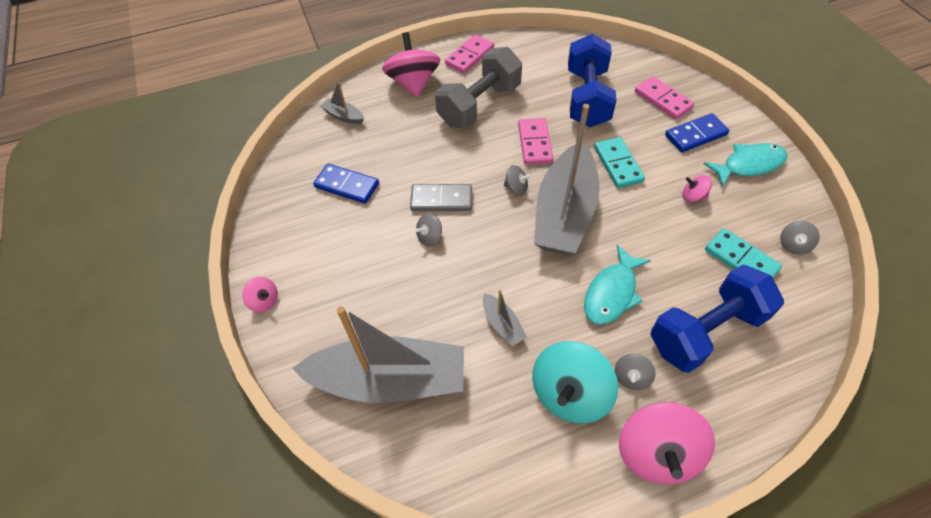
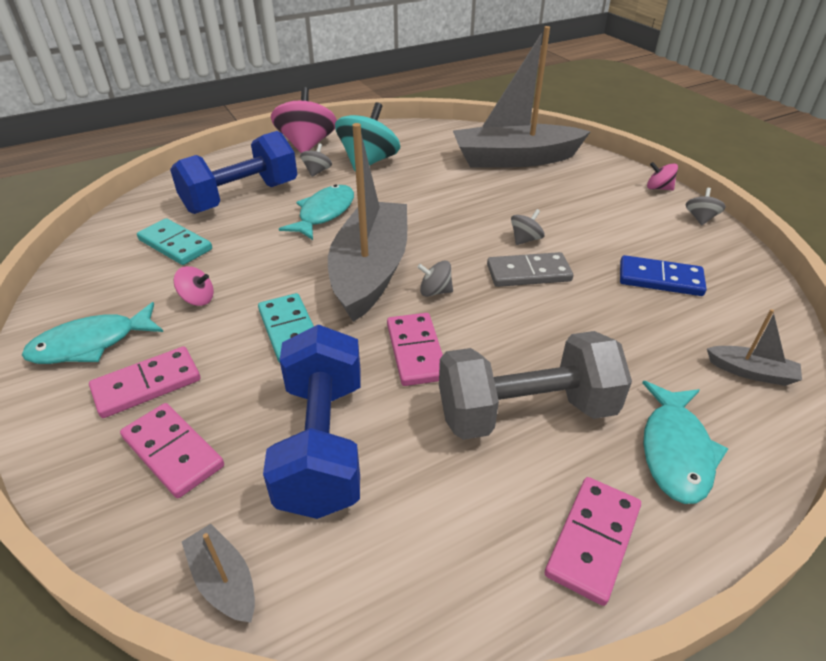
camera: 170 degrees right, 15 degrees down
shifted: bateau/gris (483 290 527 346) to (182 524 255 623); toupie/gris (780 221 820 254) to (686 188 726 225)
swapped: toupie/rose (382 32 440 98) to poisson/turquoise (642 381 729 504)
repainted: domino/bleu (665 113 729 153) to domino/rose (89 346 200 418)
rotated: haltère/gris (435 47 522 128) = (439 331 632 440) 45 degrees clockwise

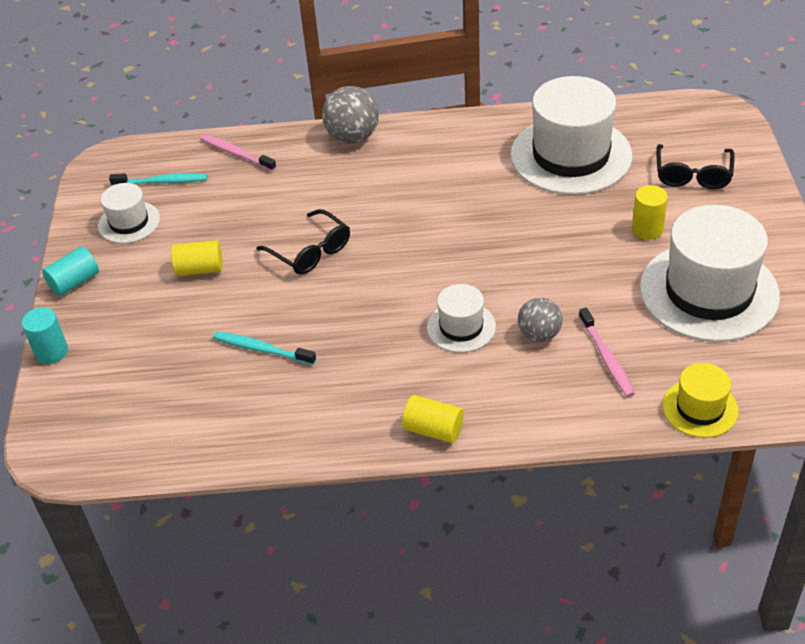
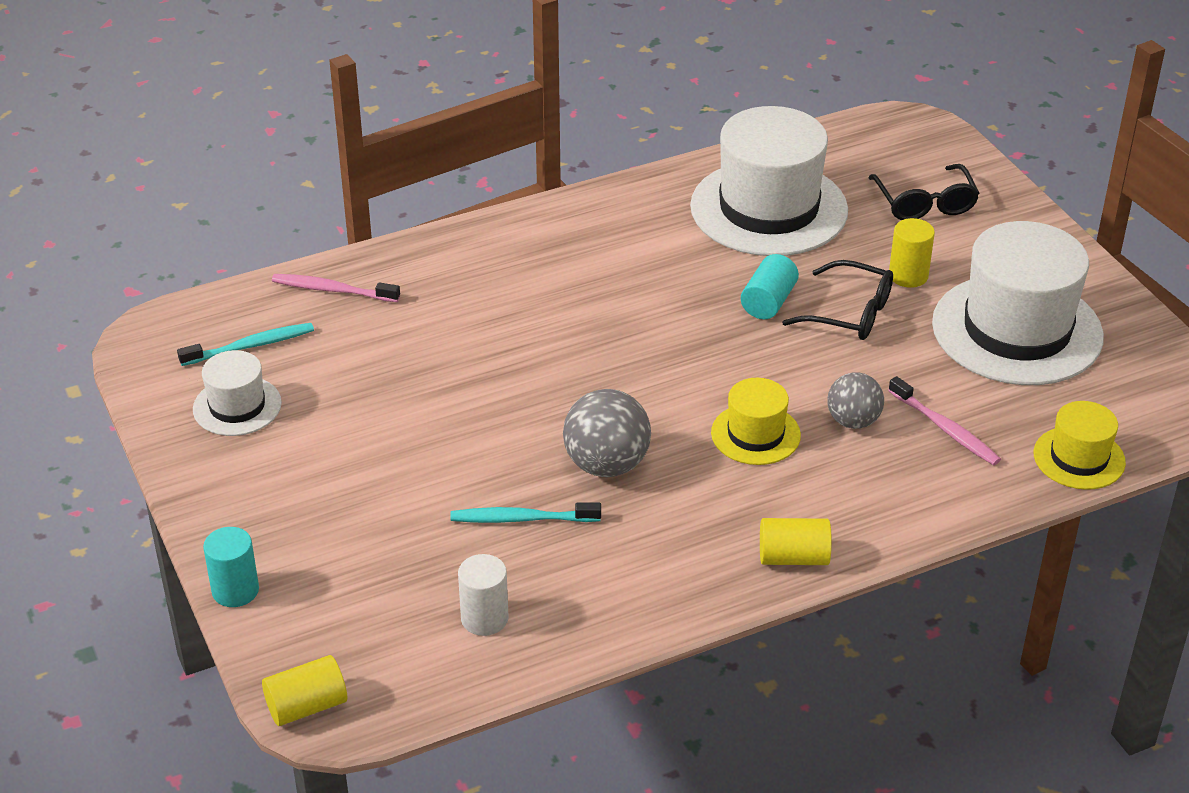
camera: 25 degrees left, 5 degrees down
new: cylindre/blanc (458 554 509 636)
shifted: cylindre/turquoise (42 246 99 296) to (741 254 799 319); cylindre/jaune (171 240 223 276) to (262 655 347 726); lunettes/noir (257 209 350 275) to (782 260 893 340); balle/gris (322 86 379 143) to (563 389 651 477)
repainted: chapeau/blanc (427 284 496 353) to chapeau/jaune (711 378 801 465)

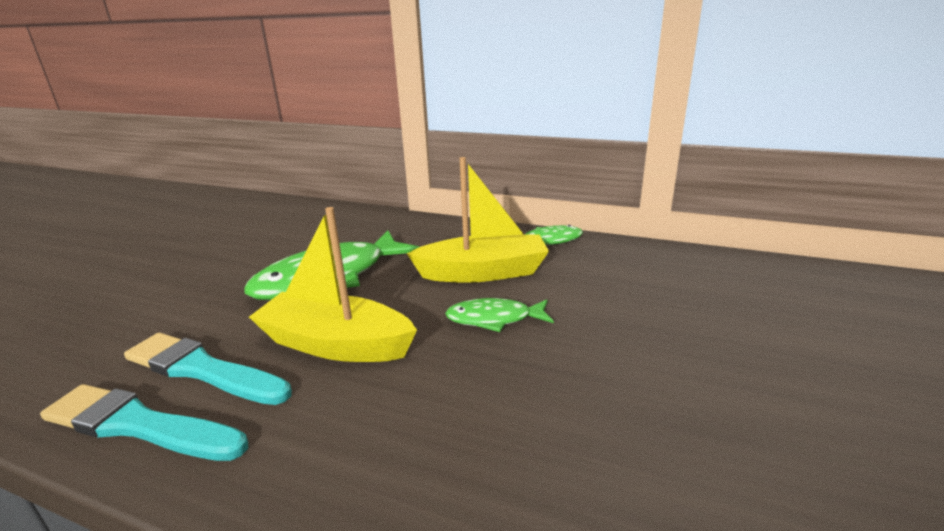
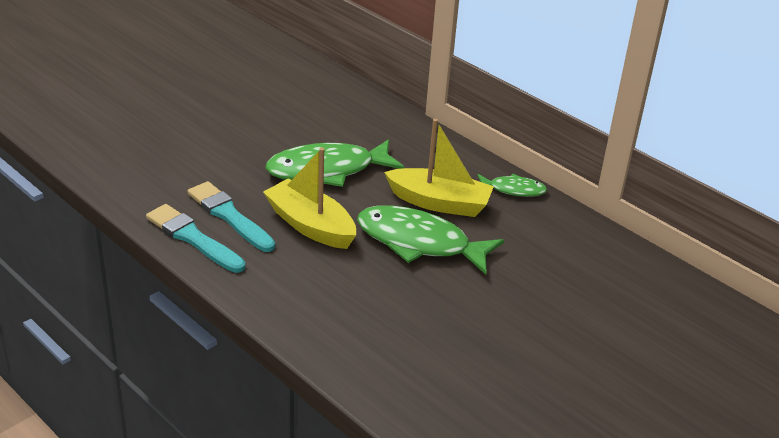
camera: 20 degrees right, 10 degrees up
scaled: poisson/vert (445 298 554 332) = (357 205 504 275) x1.94

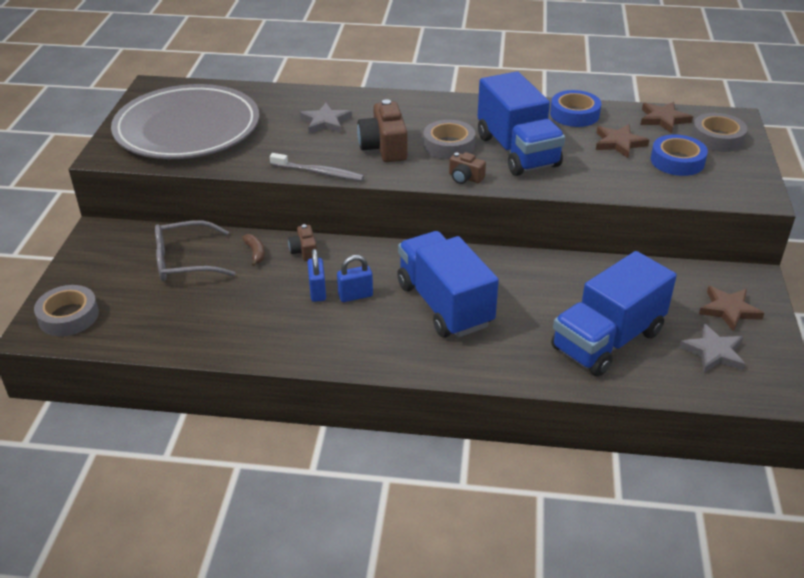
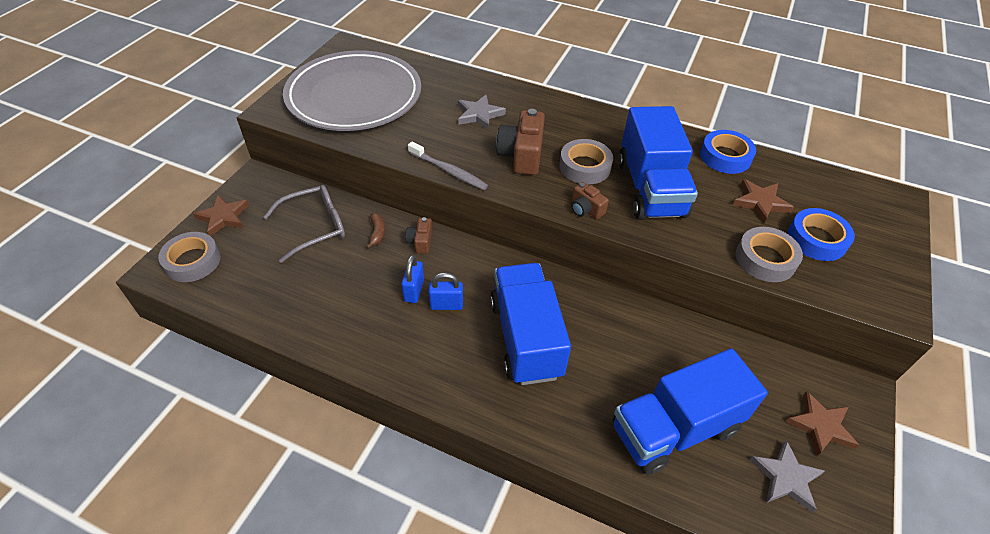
camera: 15 degrees right, 10 degrees up
shifted: étoile/marron (641 102 693 134) to (193 195 249 236); ruban adhésif/gris (691 113 747 152) to (736 227 803 282)
rotated: lunettes/gris (155 220 236 281) = (263 185 345 263) 150 degrees clockwise

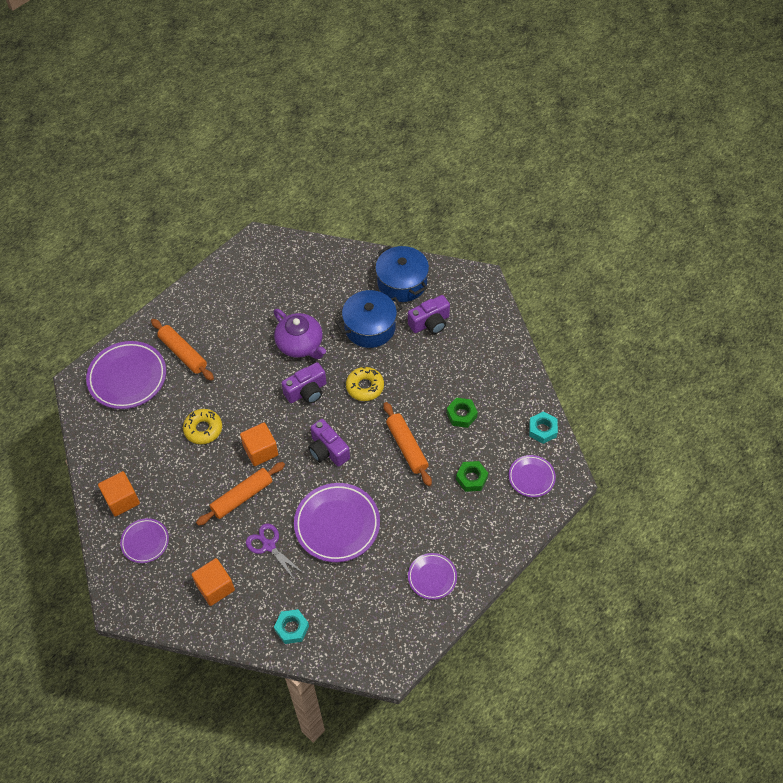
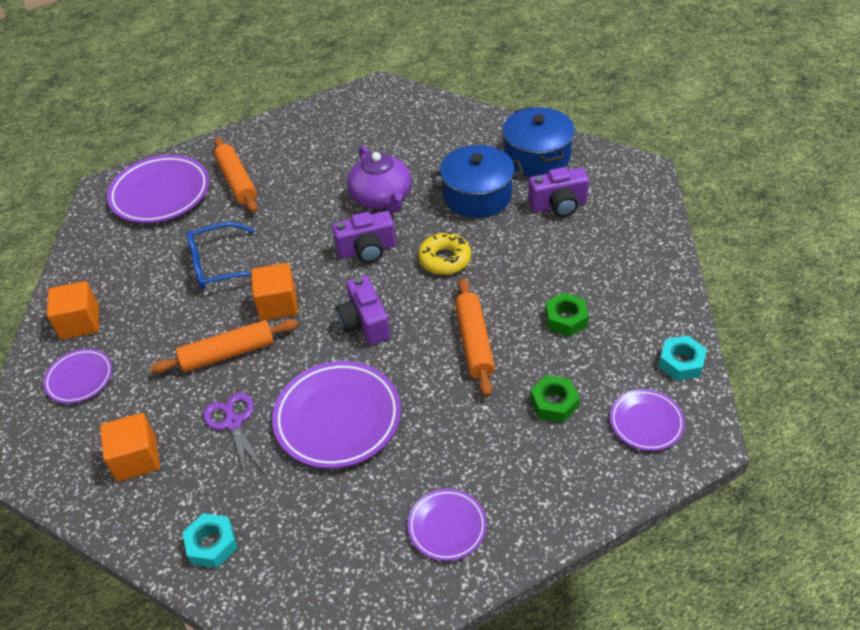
camera: 20 degrees right, 10 degrees down
swapped: beignet/jaune (183 409 222 444) to lunettes/bleu (187 222 255 290)

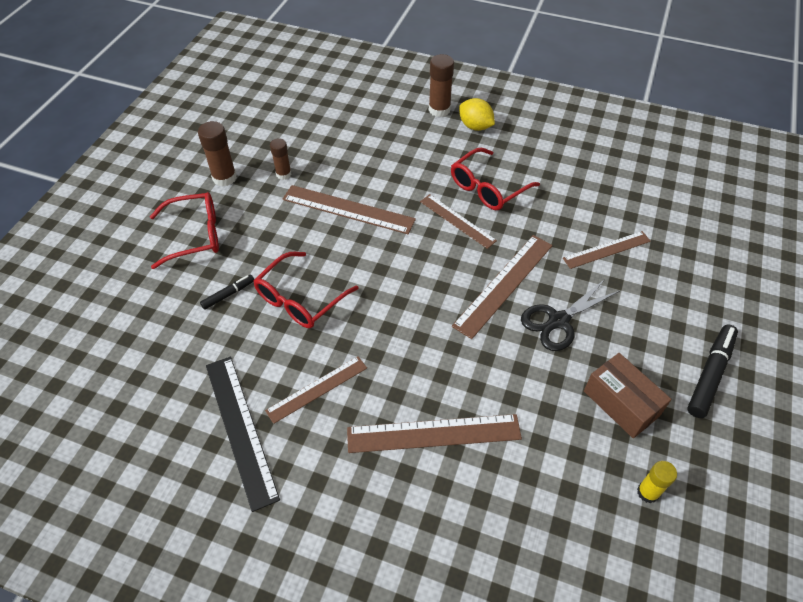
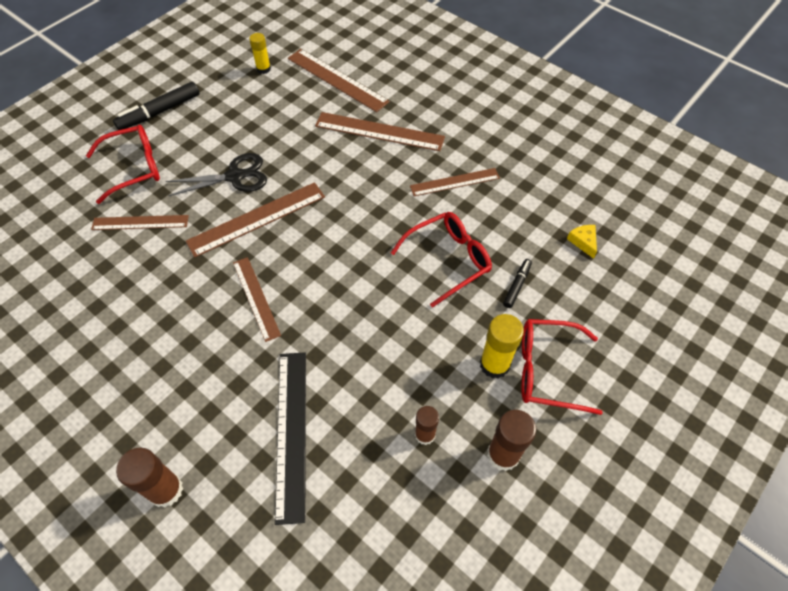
camera: 160 degrees left, 5 degrees up
gone: citron/jaune (459 98 495 131); boîte/marron (584 353 671 438)
new: bâton de colle/jaune (480 314 524 379); fromage/jaune (567 225 597 259)
shifted: règle/noir (206 357 280 512) to (275 352 306 525); règle/marron (283 185 416 234) to (288 49 390 112); lunettes/rouge (451 148 540 210) to (86 125 160 204)
rotated: feutre/noir (200 275 254 310) = (503 259 532 308) 135 degrees clockwise

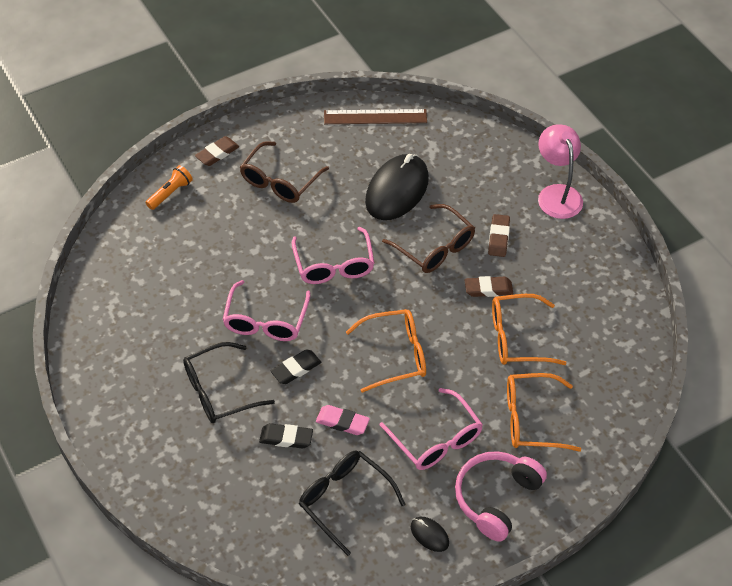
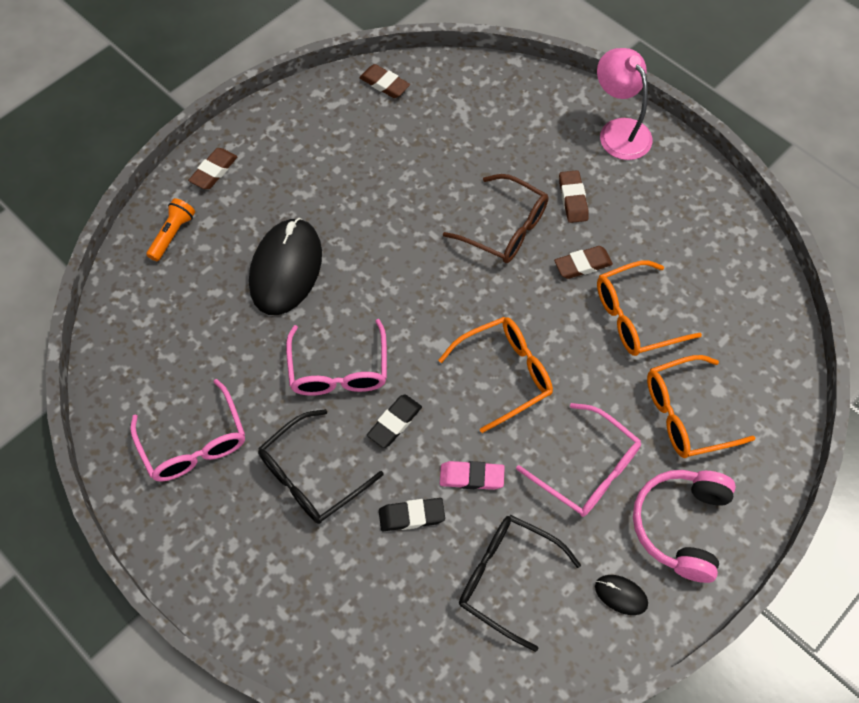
camera: 15 degrees left, 10 degrees up
gone: lunettes/marron (240 141 329 203)
shifted: lunettes/rose (292 227 374 284) to (130 379 245 482); souris/noir (365 154 429 220) to (249 218 322 315)
swapped: règle/marron (324 109 427 124) to gomme/marron (359 64 410 98)

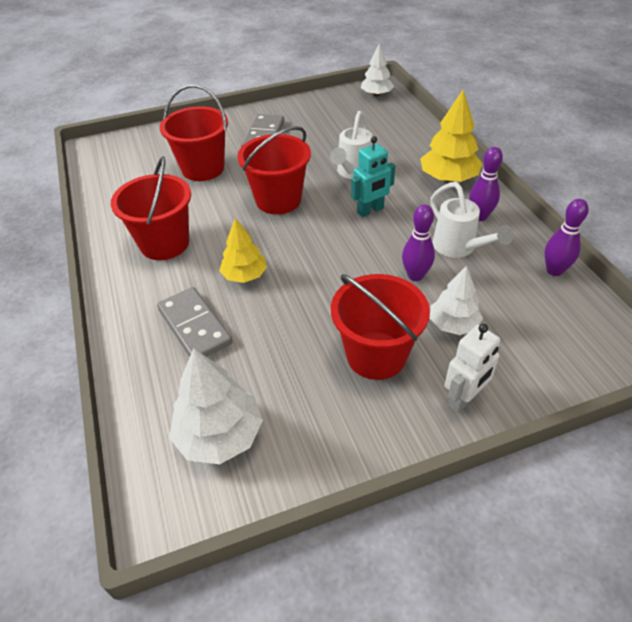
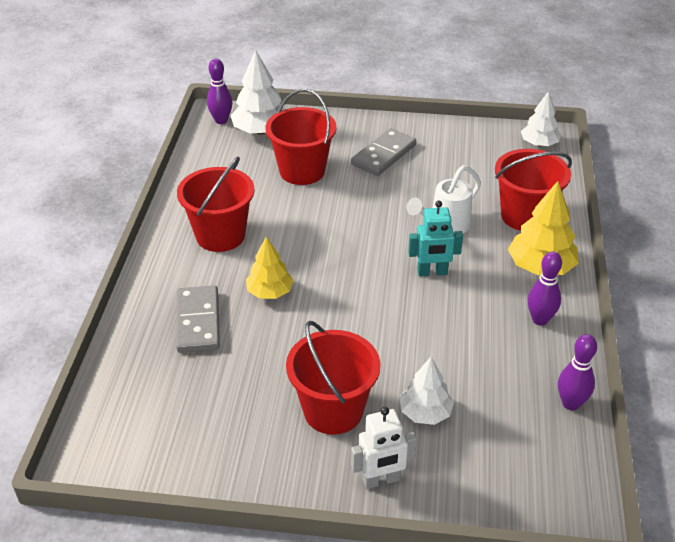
camera: 25 degrees right, 5 degrees down
gone: arrosoir/blanc (430 182 514 258)
shifted: arbre/blanc (169 348 263 464) to (230 50 285 135); seau/rouge (237 126 311 214) to (495 149 572 231); quille/violet (402 205 435 281) to (207 58 233 124)

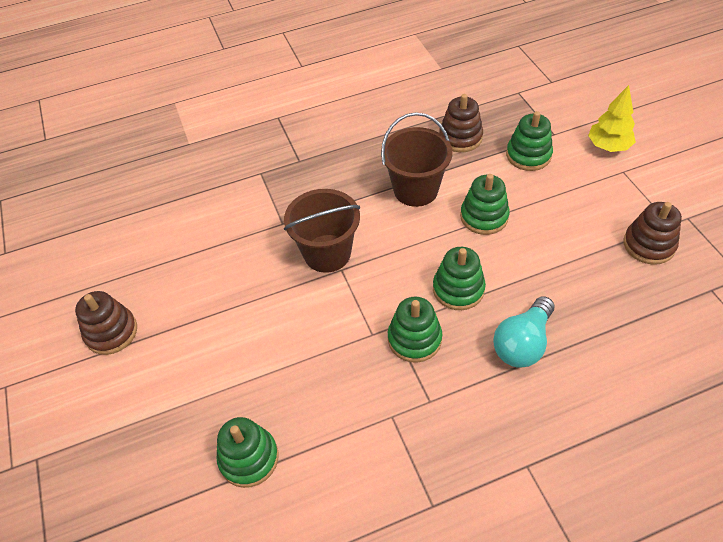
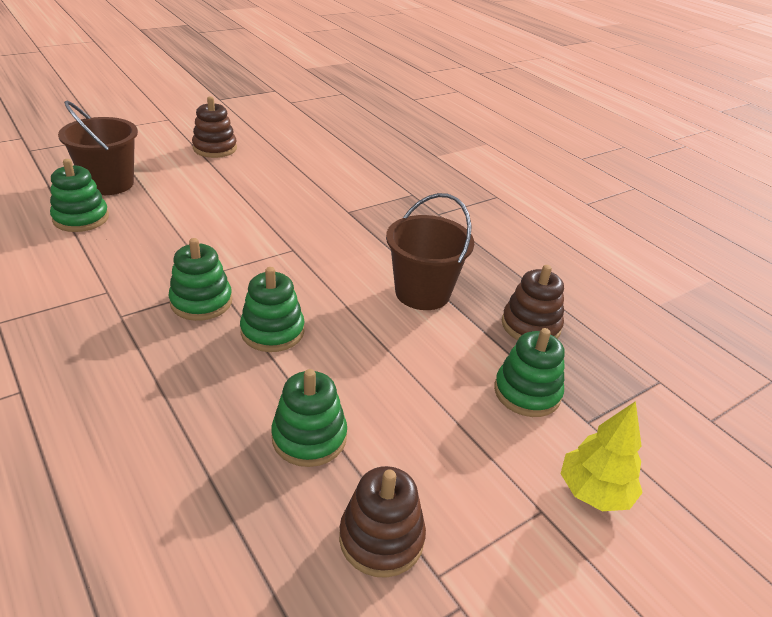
camera: 70 degrees right, 15 degrees down
gone: ampoule/turquoise (493 296 555 368)
shifted: seau/marron (284 189 360 273) to (58 101 138 195); jouet à empiler/vert (460 174 510 235) to (271 369 347 467)

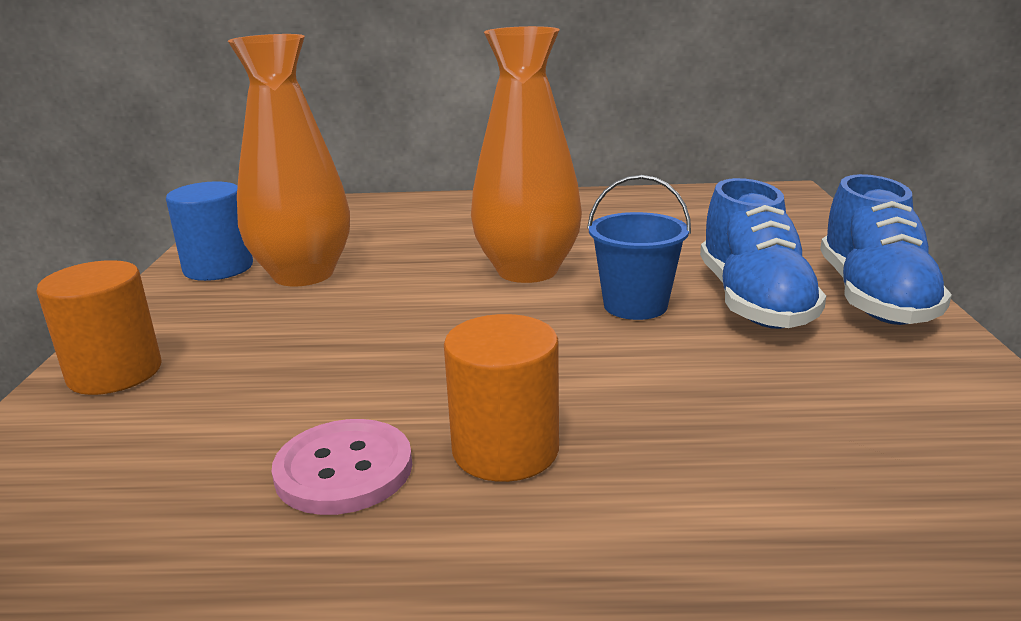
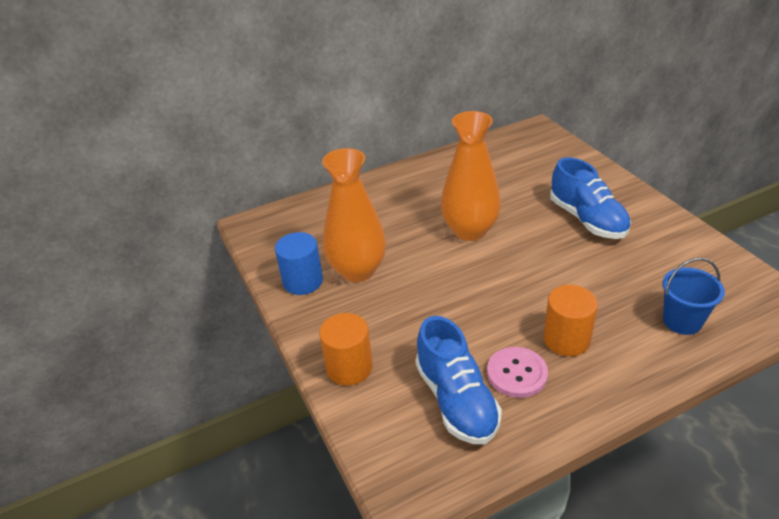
camera: 25 degrees left, 15 degrees up
shifted: seau/bleu (587 175 691 320) to (662 258 725 335); chaussure/bleu (820 174 952 325) to (415 316 502 444)

